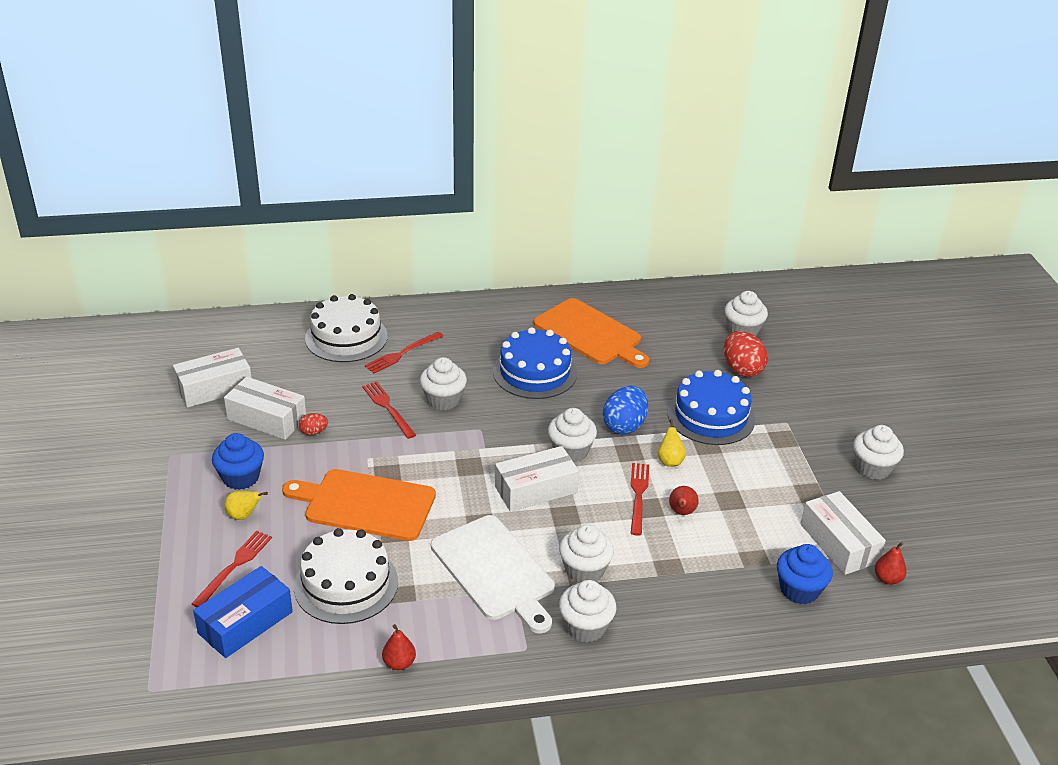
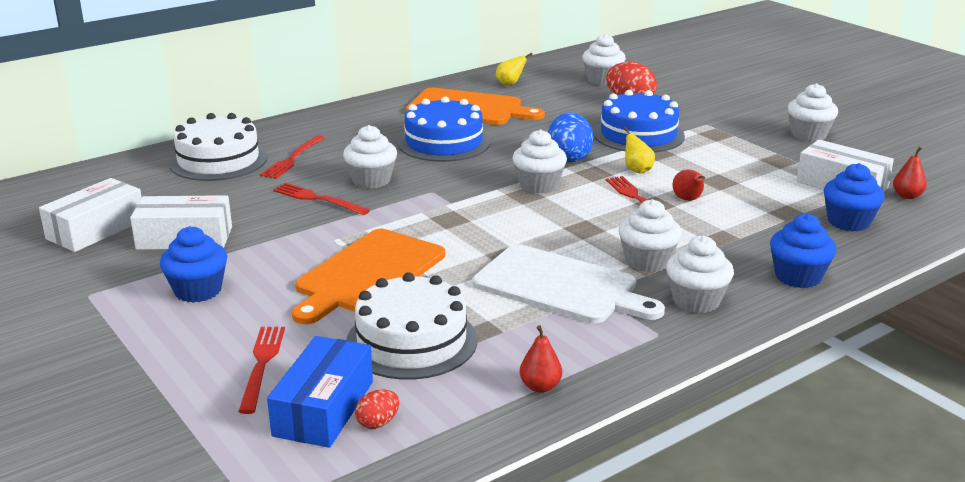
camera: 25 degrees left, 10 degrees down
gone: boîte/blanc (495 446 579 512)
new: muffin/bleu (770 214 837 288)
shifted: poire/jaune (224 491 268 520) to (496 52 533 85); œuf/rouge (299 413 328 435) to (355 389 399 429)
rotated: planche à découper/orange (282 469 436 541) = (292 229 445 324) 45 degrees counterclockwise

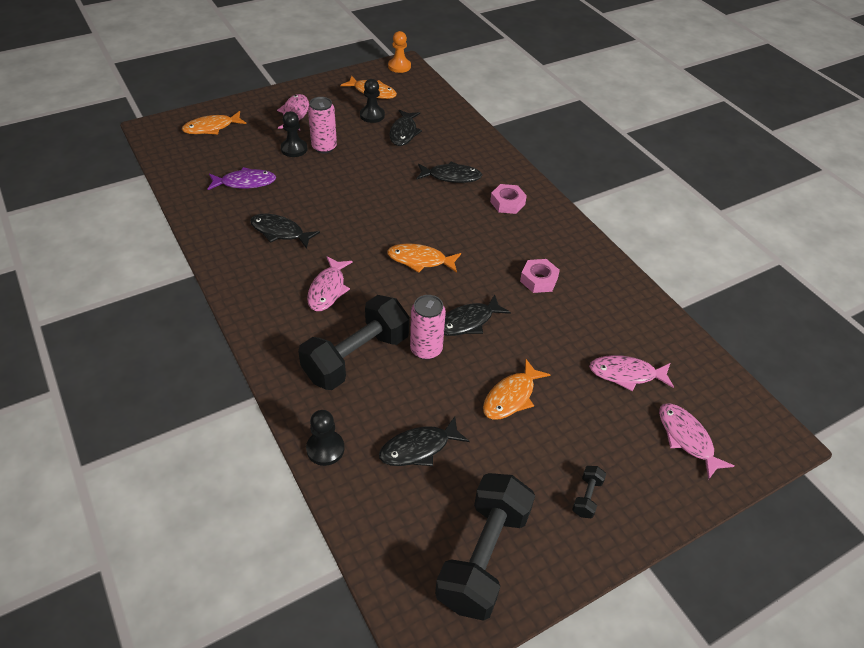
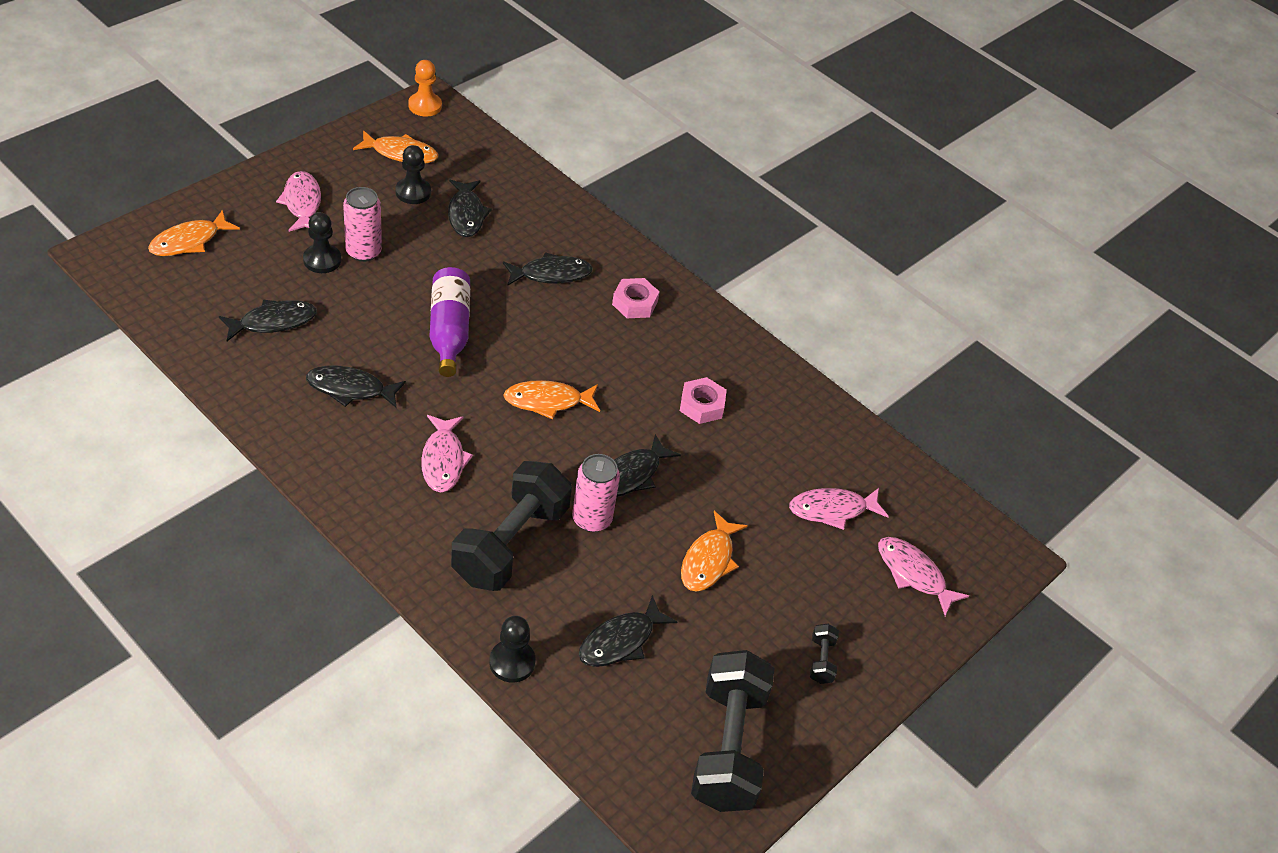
camera: 20 degrees left, 0 degrees up
new: bouteille/violet (430 267 470 377)
repainted: poisson/violet (207 167 276 190) to poisson/noir (219 299 317 341)

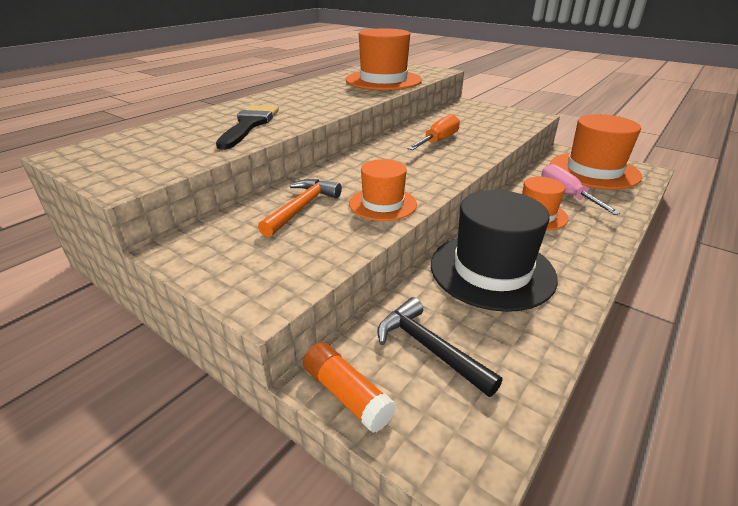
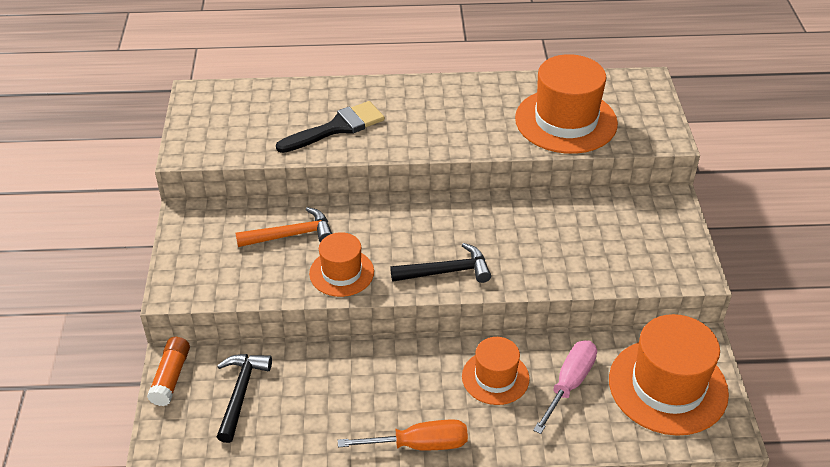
camera: 50 degrees right, 10 degrees up
gone: chapeau/noir (431 190 558 312)
new: marteau/noir (390 243 491 283)
shifted: tournevis/orange (407 114 460 150) to (338 419 468 450)

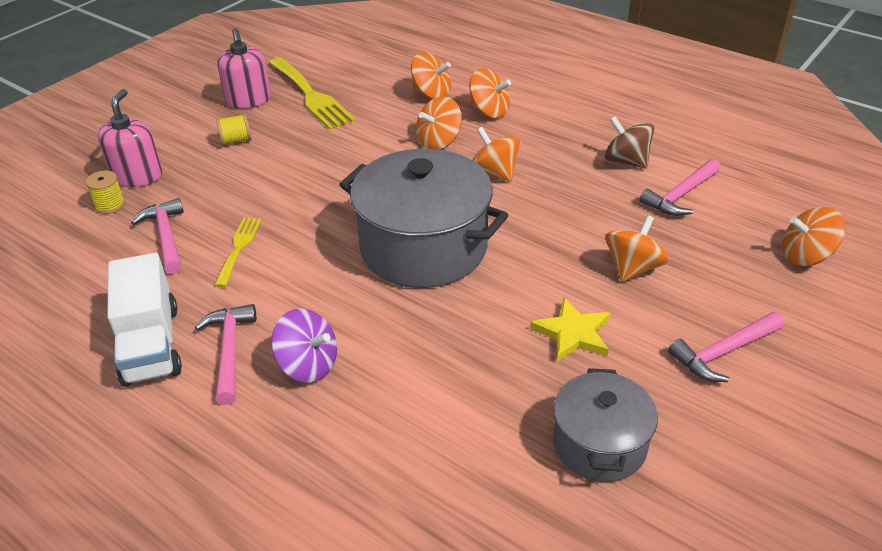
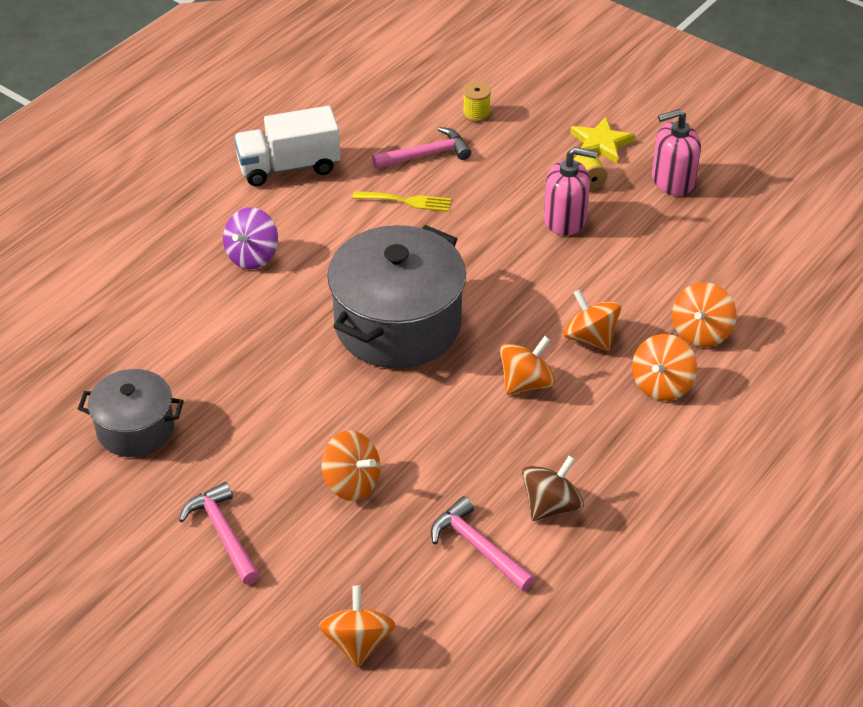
camera: 90 degrees right, 5 degrees up
gone: marteau/rose (195 304 256 405); fourchette/jaune (269 57 356 130)
shifted: distributeur de savon/rose (98 89 162 187) to (544 147 597 236); étoile/jaune (530 297 610 362) to (570 117 635 164)

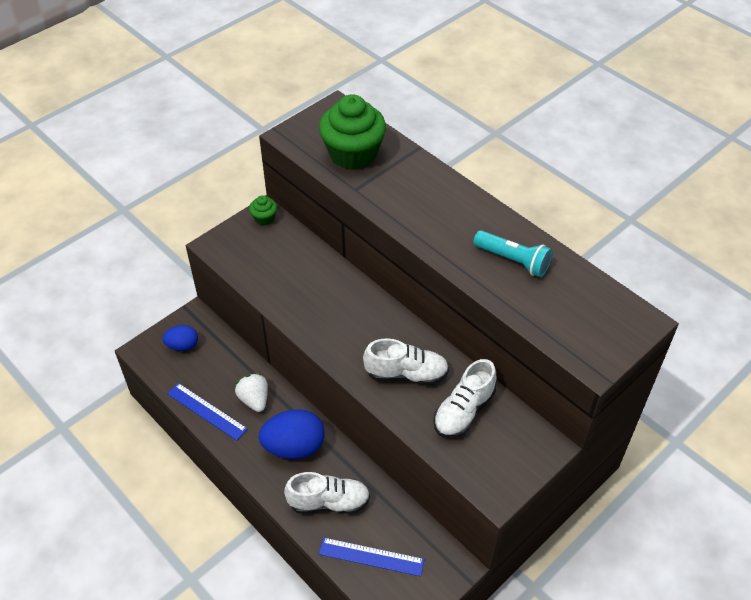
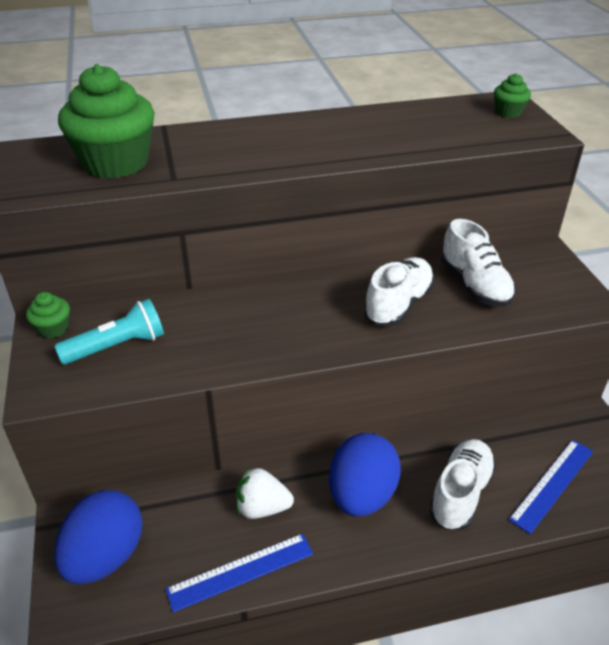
camera: 60 degrees left, 10 degrees down
new: muffin/vert (494 73 531 118)
shifted: lampe de poche/turquoise (473 230 553 277) to (55 299 164 365)
scaled: œuf/bleu (162 325 198 351) = (54 490 143 584) x1.73

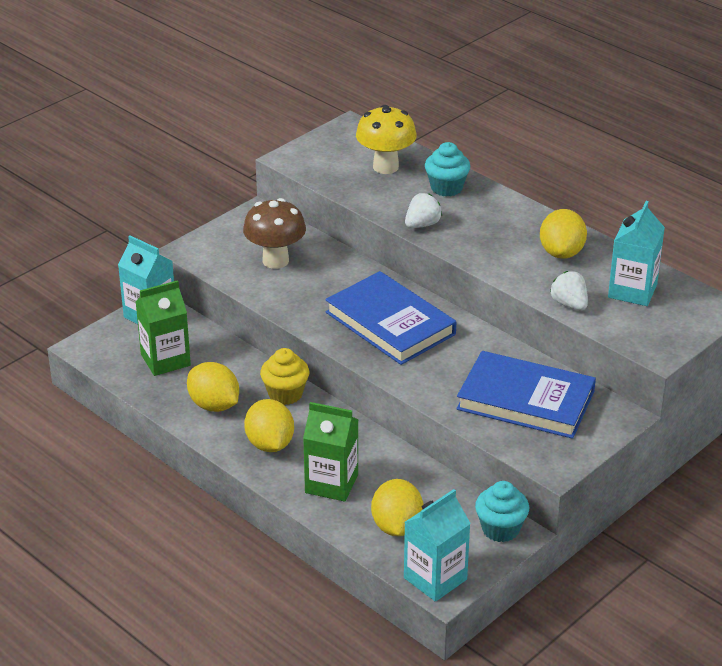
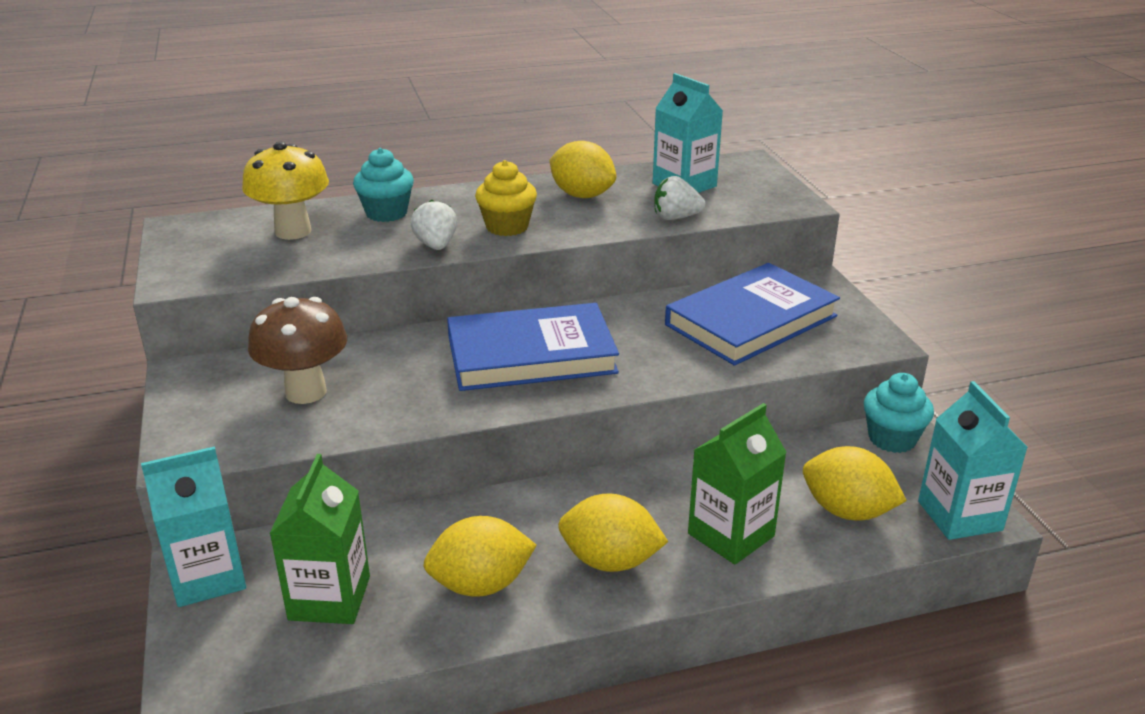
camera: 60 degrees left, 5 degrees down
shifted: muffin/jaune (260 348 309 405) to (475 160 537 236)

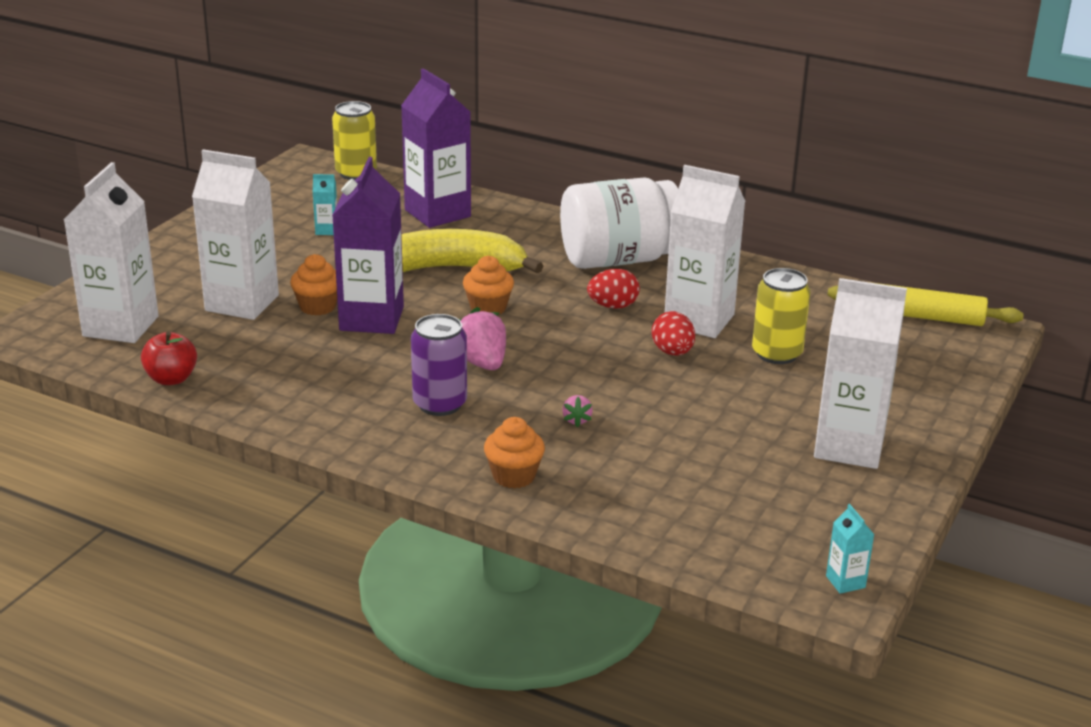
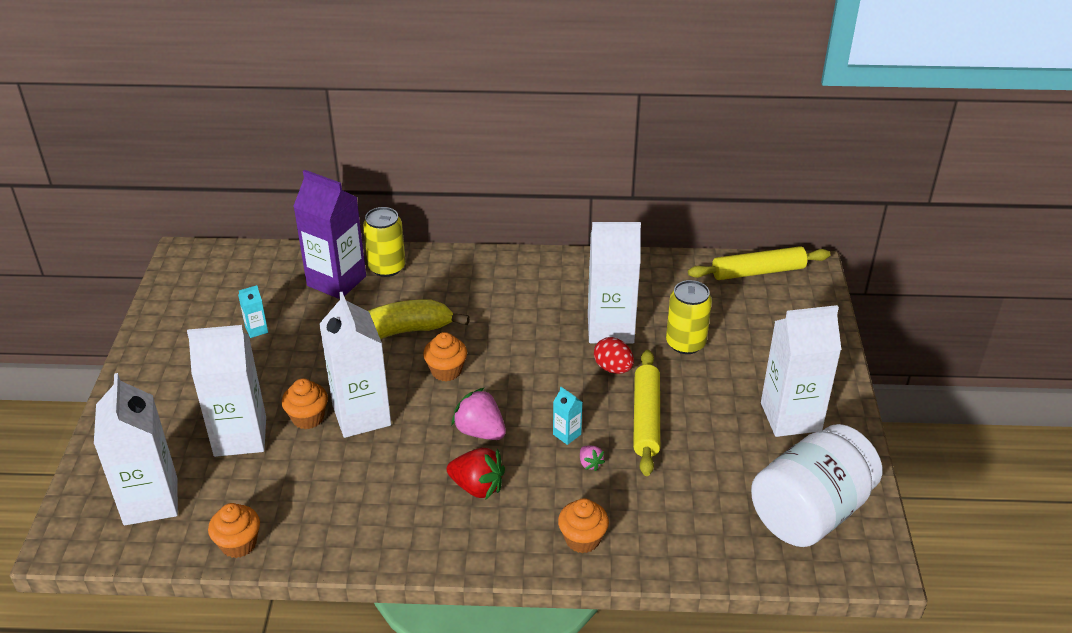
camera: 25 degrees left, 10 degrees up
gone: œuf/rouge (587 269 640 309)
new: rouleau à pâtisserie/jaune (633 350 660 476)
shifted: canette/jaune (332 101 377 180) to (363 207 406 277); bocal/blanc (560 178 678 269) to (751 424 882 547); brique de lait/turquoise (826 504 875 594) to (553 387 582 445)
swapped: pomme/rouge (141 332 197 385) to muffin/orange (208 503 260 558); canette/violet (411 314 467 416) to fraise/rouge (447 448 505 500)
repainted: brique de lait/violet (332 157 404 334) to brique de lait/blanc (319 292 391 438)

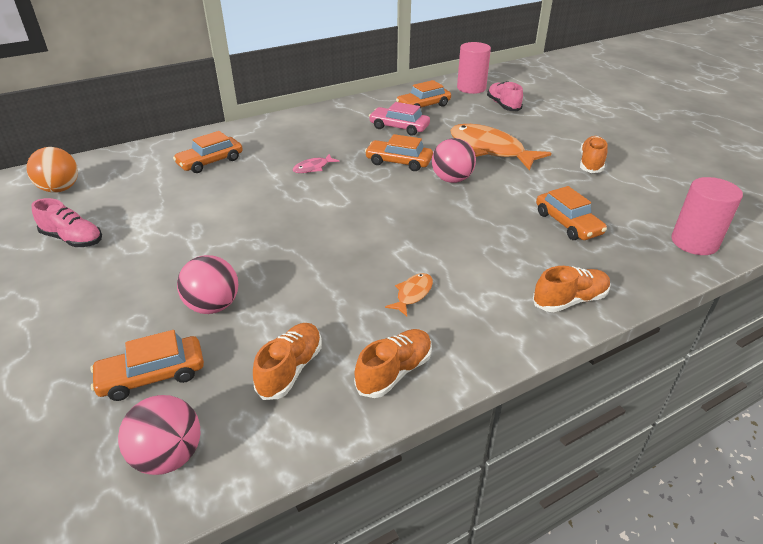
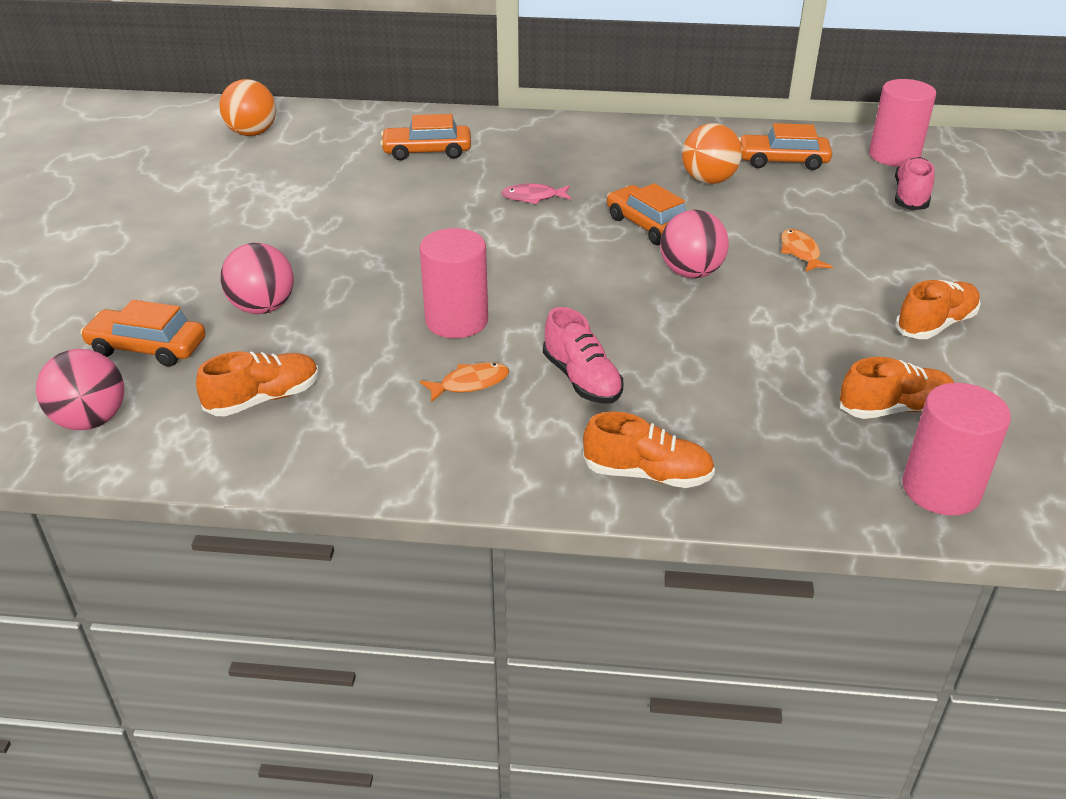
camera: 35 degrees right, 0 degrees up
gone: voiture/orange (536 186 607 240)
new: cylindre/rose (420 228 488 338)
shifted: chaussure/rose (31 198 102 247) to (543 307 623 404); chaussure/orange (354 329 432 398) to (840 357 954 419)
swapped: voiture/rose (369 102 430 136) to balle/orange (682 123 742 184)
scaled: poisson/orange (450 124 551 171) = (781 229 833 272) x0.44

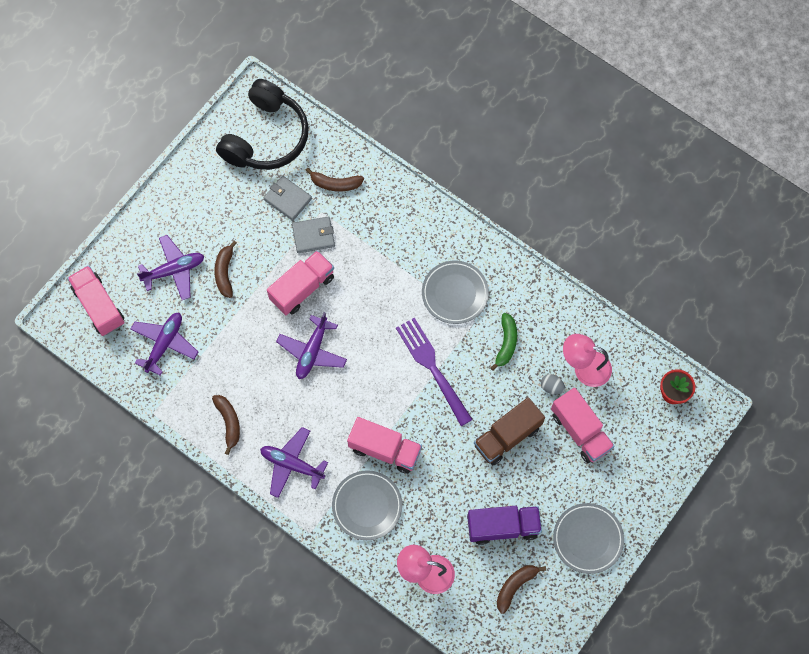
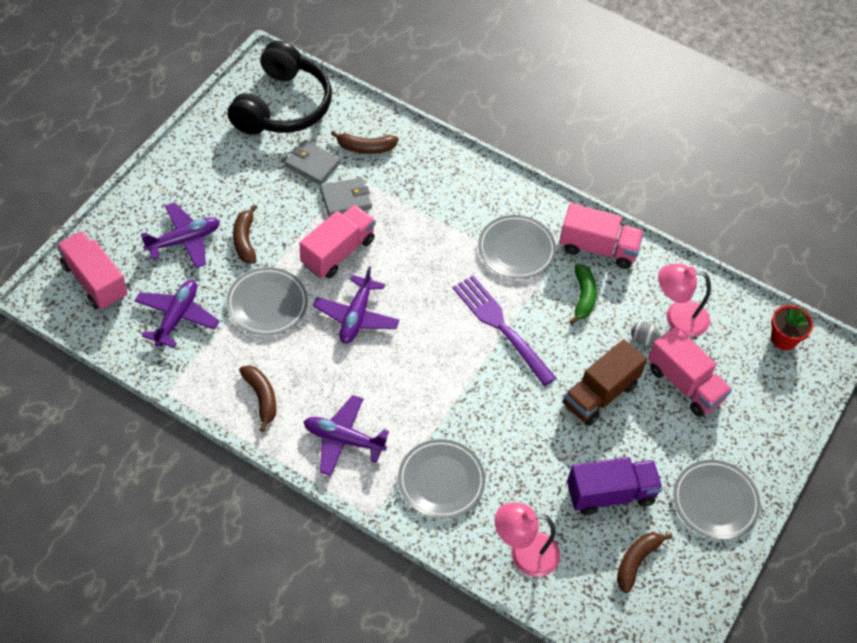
camera: 10 degrees left, 15 degrees down
new: assiette/gris (226 267 308 335)
shifted: camion/rose (347 417 422 474) to (559 203 644 269)

